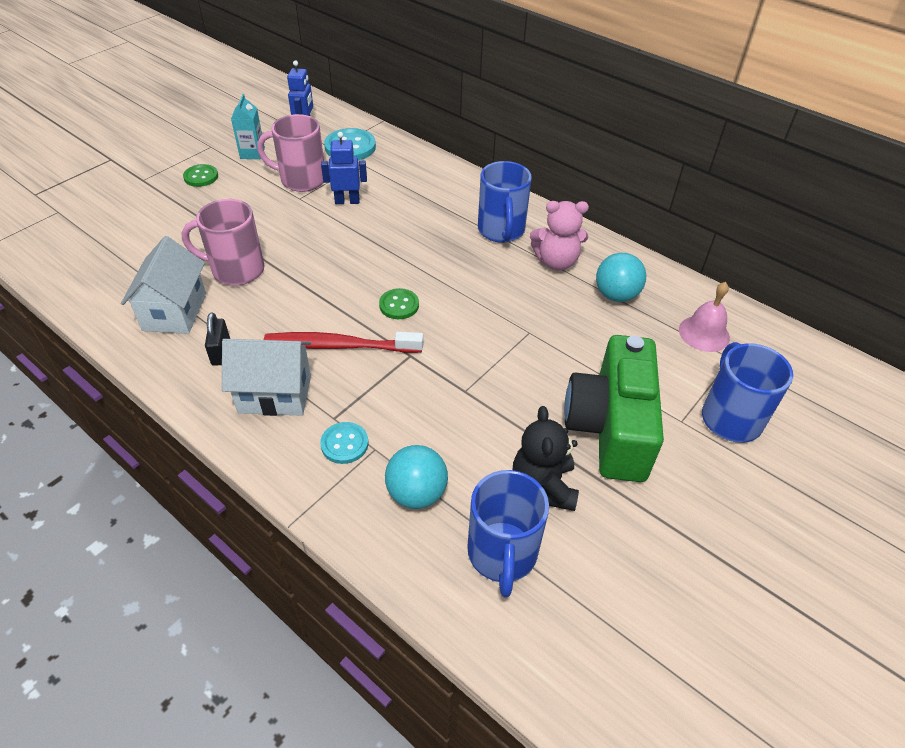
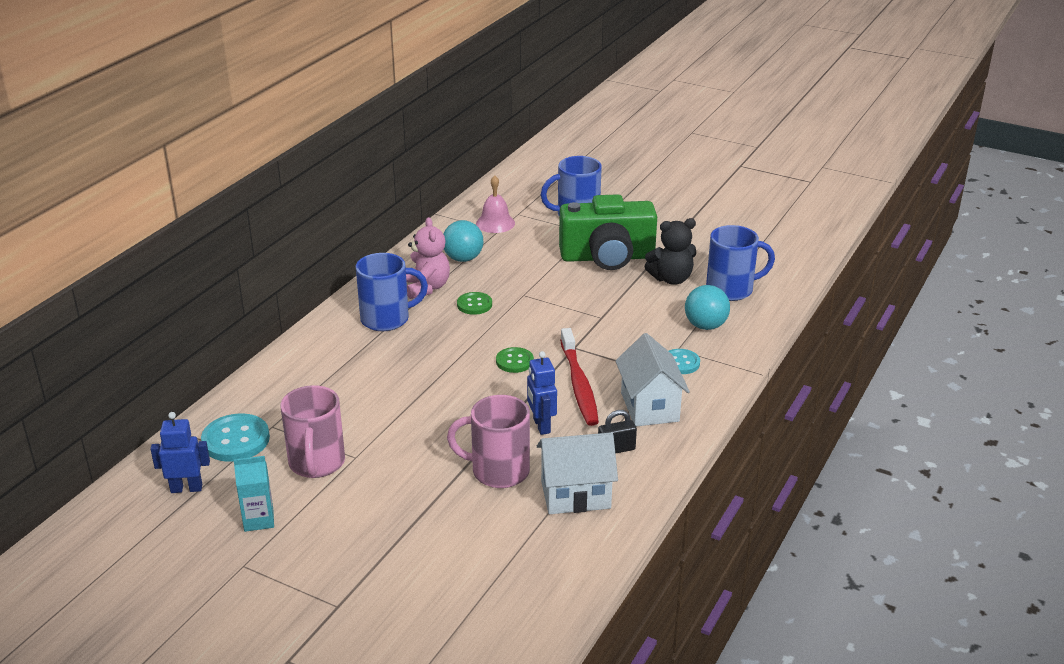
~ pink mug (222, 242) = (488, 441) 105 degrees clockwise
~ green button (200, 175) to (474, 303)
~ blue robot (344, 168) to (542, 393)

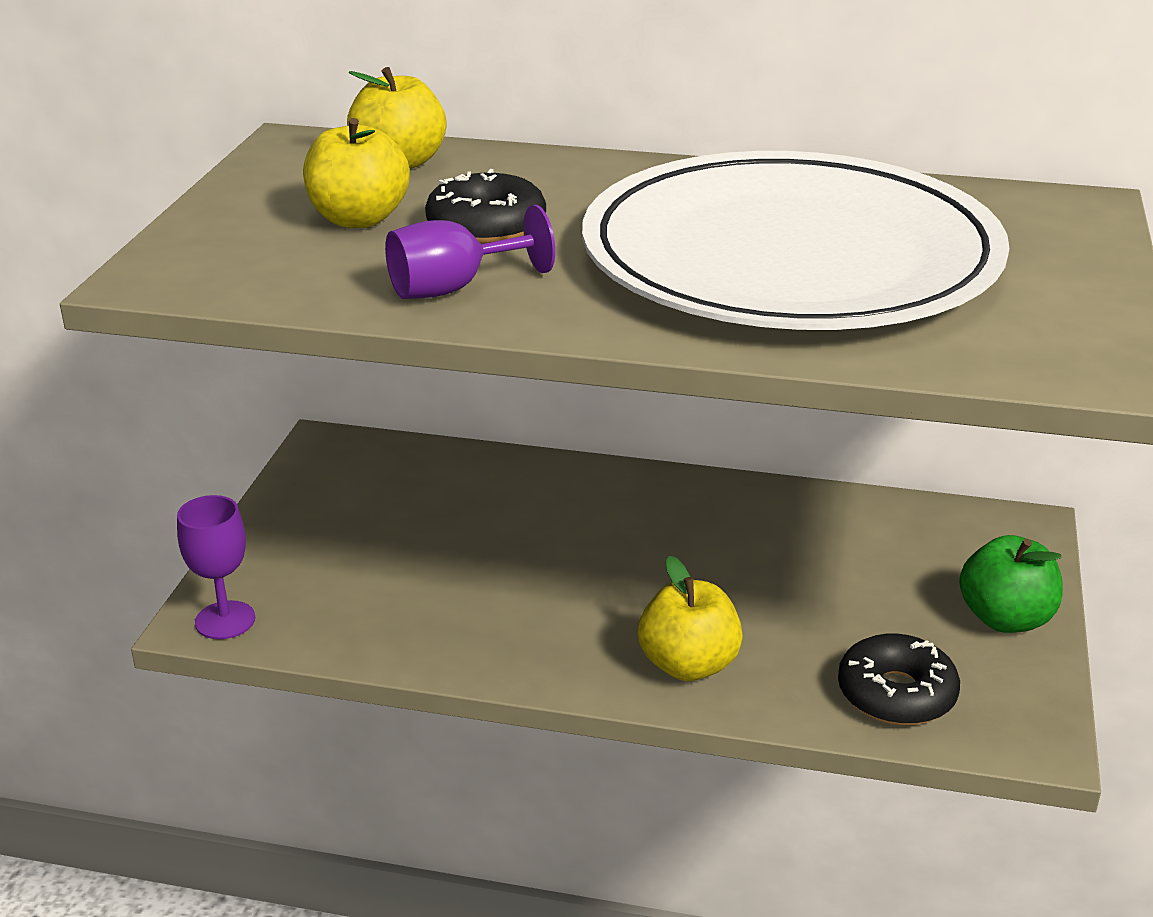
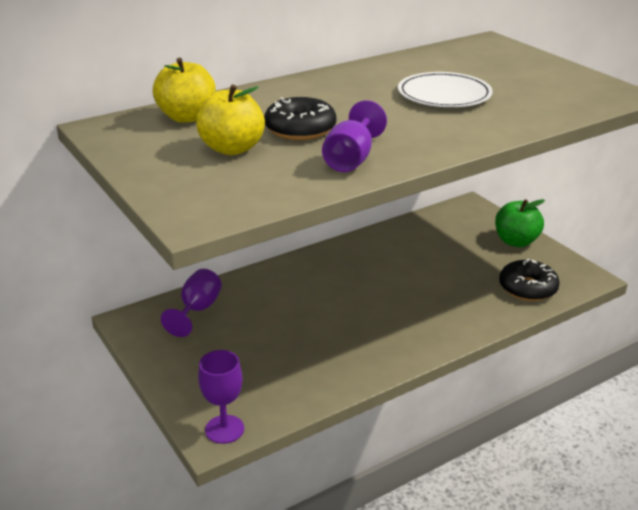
~ white plate (795, 240) = (445, 89) x0.43
- yellow apple (690, 618)
+ purple goblet (191, 303)

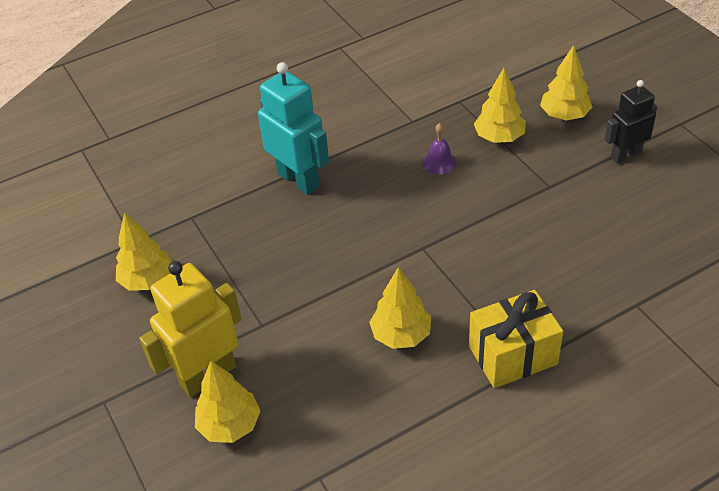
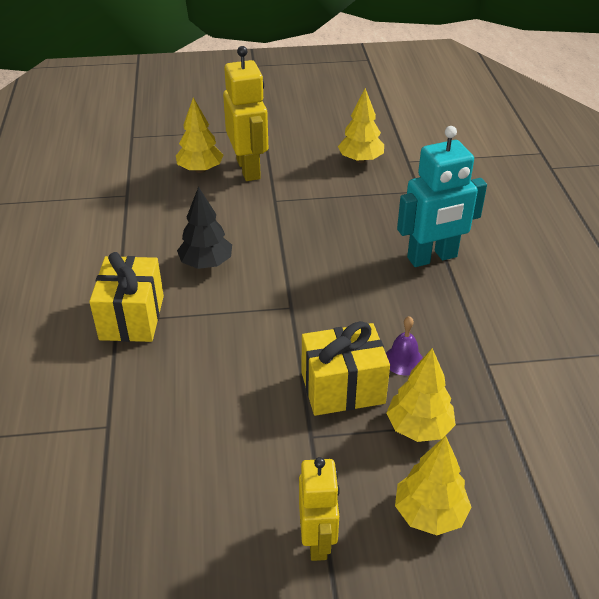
~ yellow tree (400, 308) to black tree (204, 228)
~ black robot (630, 122) to yellow robot (319, 509)
+ yellow gift (346, 368)

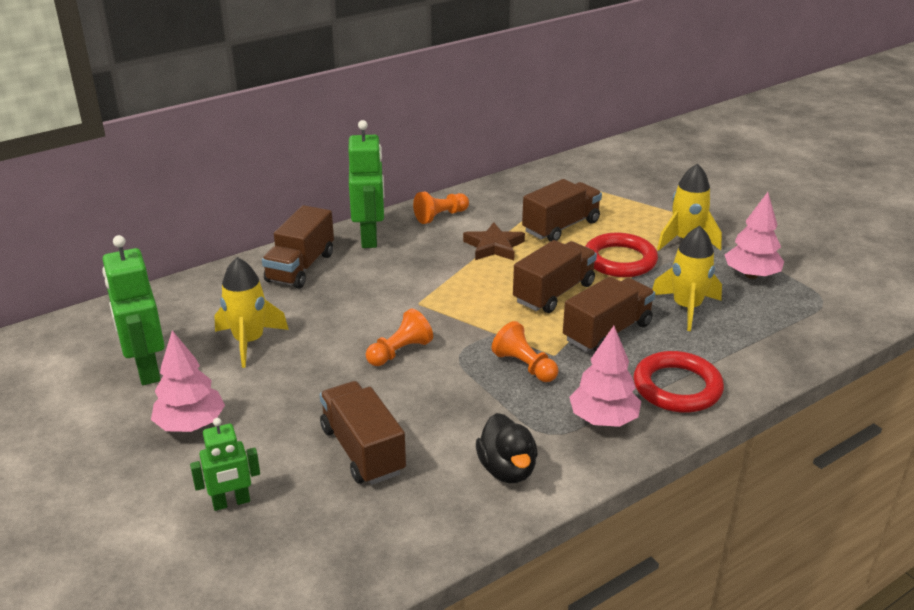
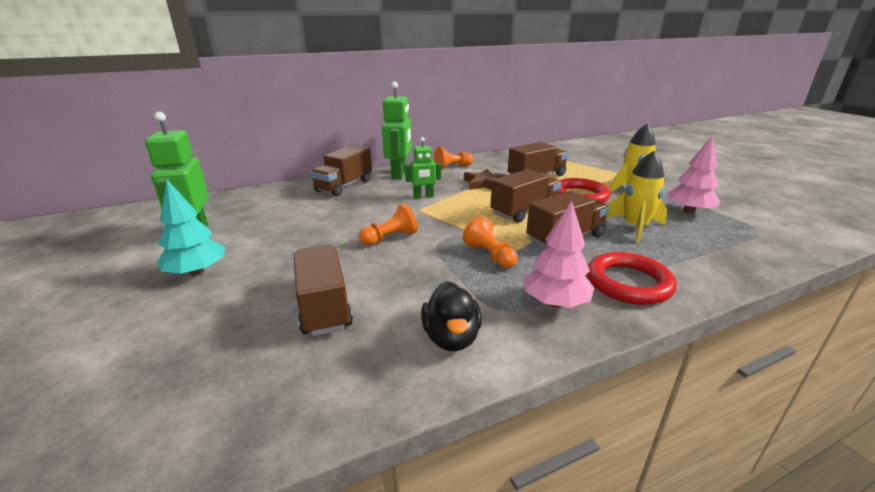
~ pink tree (188, 381) to turquoise tree (191, 228)
~ green robot (225, 464) to (423, 168)
- yellow rocket (251, 312)

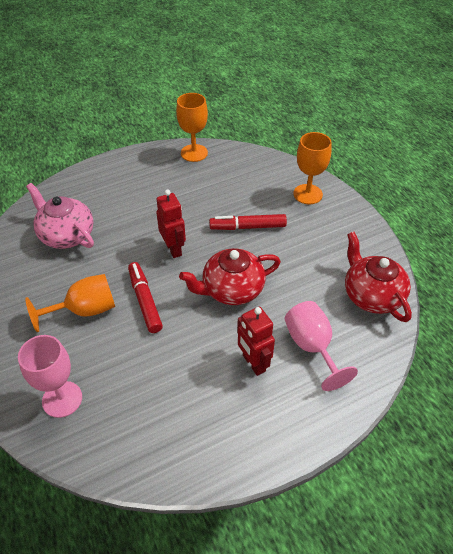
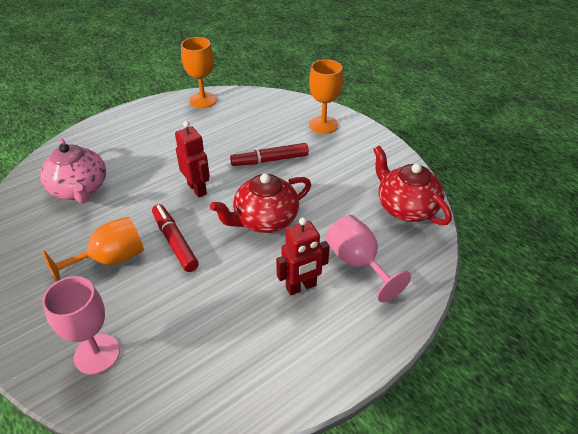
~ pink teapot (60, 216) = (73, 171) 150 degrees counterclockwise
~ red robot (256, 341) = (303, 256) 75 degrees counterclockwise

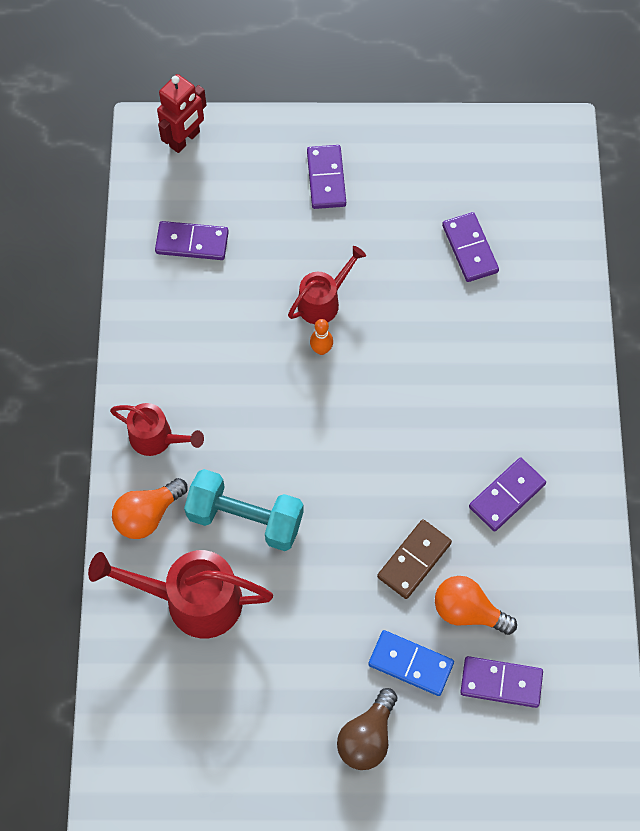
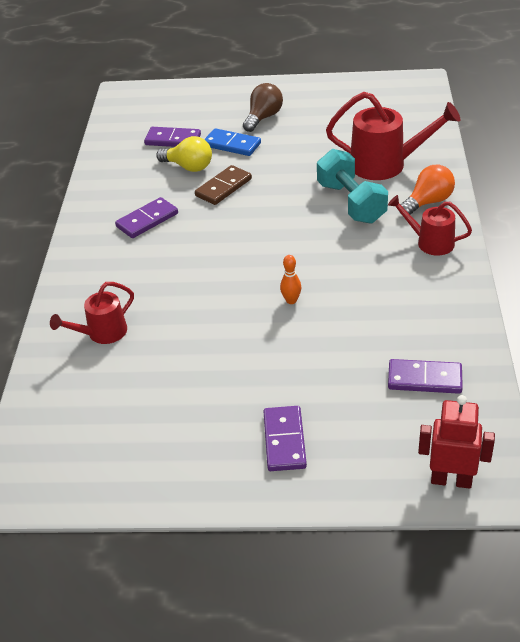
~ red robot (182, 113) = (456, 442) 60 degrees clockwise
~ turquoise dumbbell (244, 510) = (352, 186) 45 degrees clockwise
~ red watering can (327, 285) to (92, 313)
~ orange light bulb (476, 605) to yellow light bulb (184, 154)
- purple domino (470, 247)

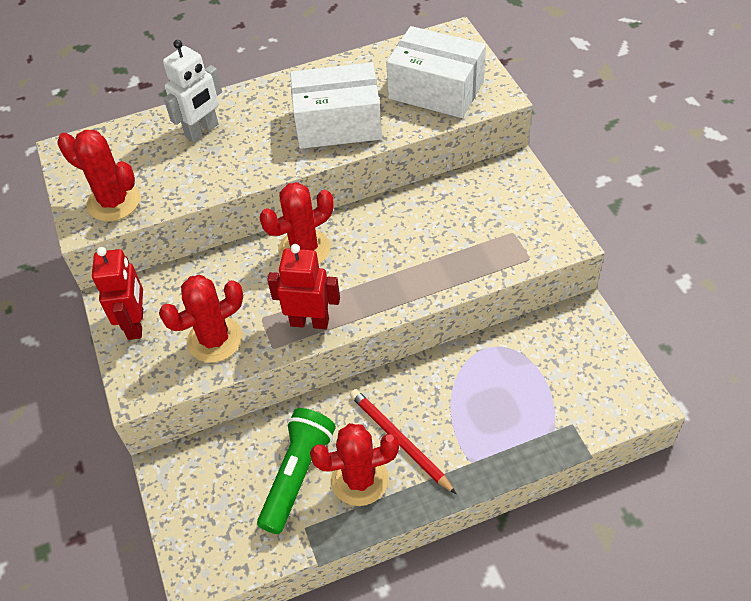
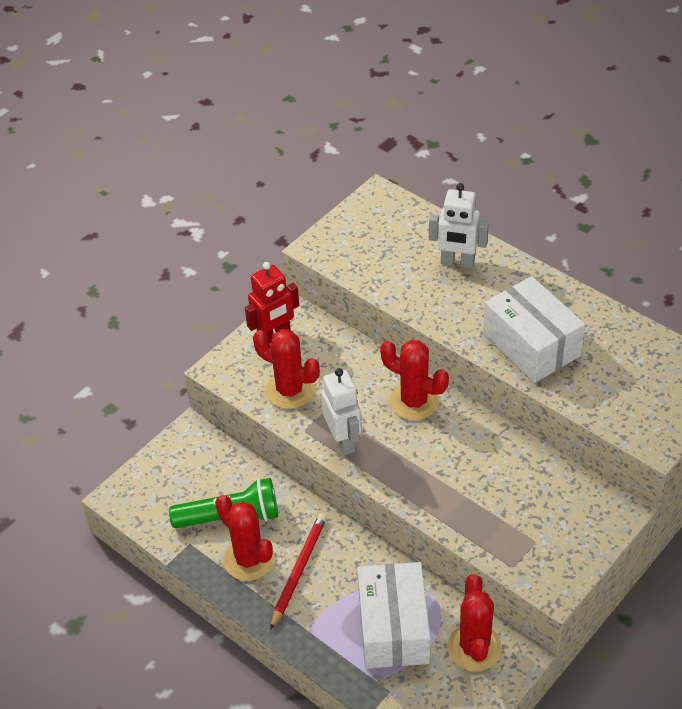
~ red cactus (98, 175) to (474, 623)
~ red robot (303, 286) to white robot (341, 412)
~ white box (436, 72) to (393, 615)

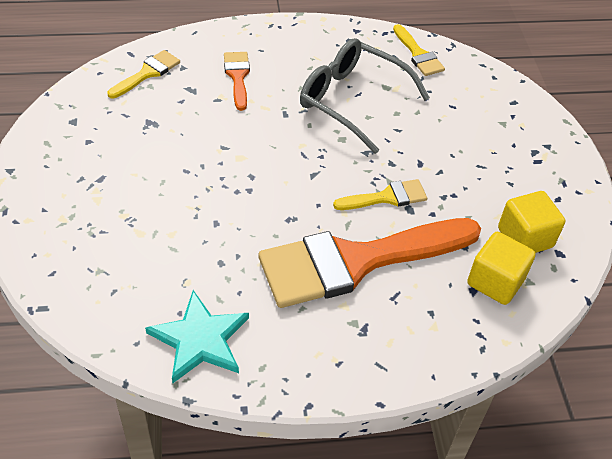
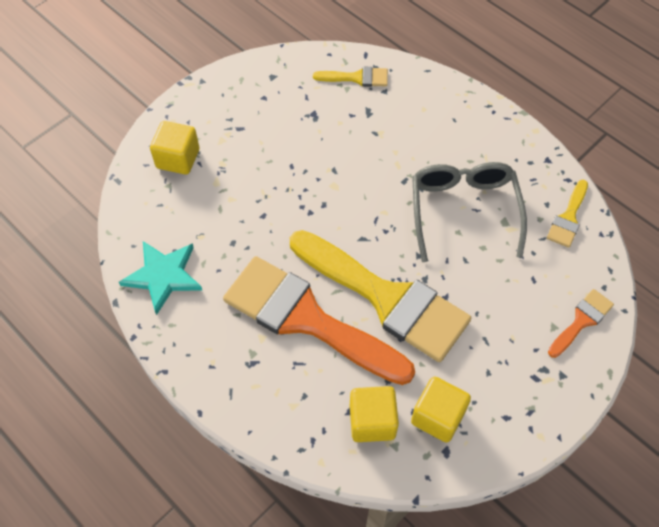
~ orange brush (237, 81) to (581, 323)
~ yellow brush (380, 194) = (380, 296) x2.29
+ yellow cube (174, 147)

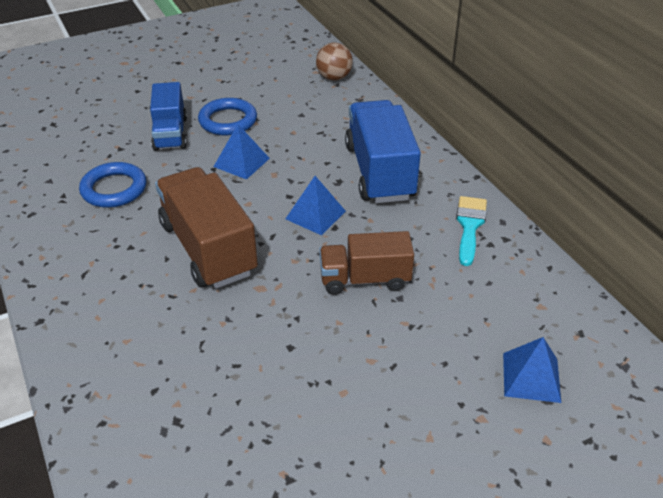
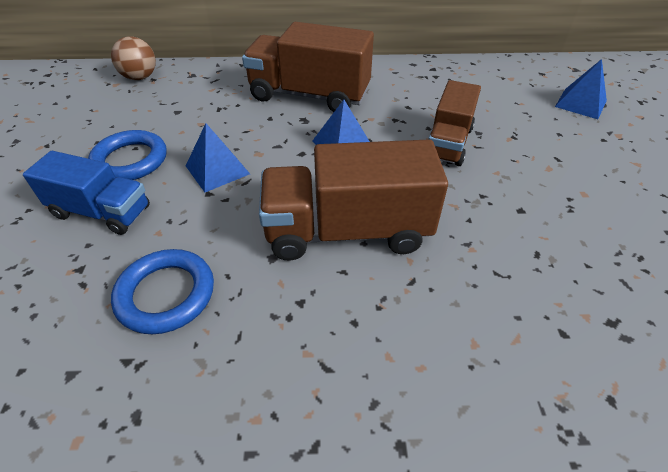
~ blue truck (383, 151) to brown truck (308, 67)
- turquoise brush (471, 231)

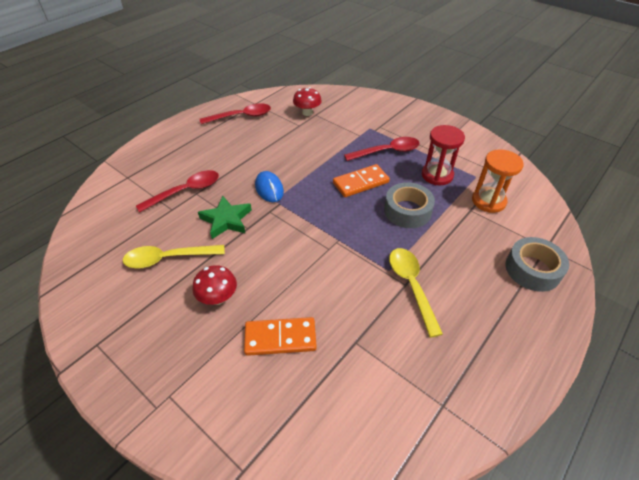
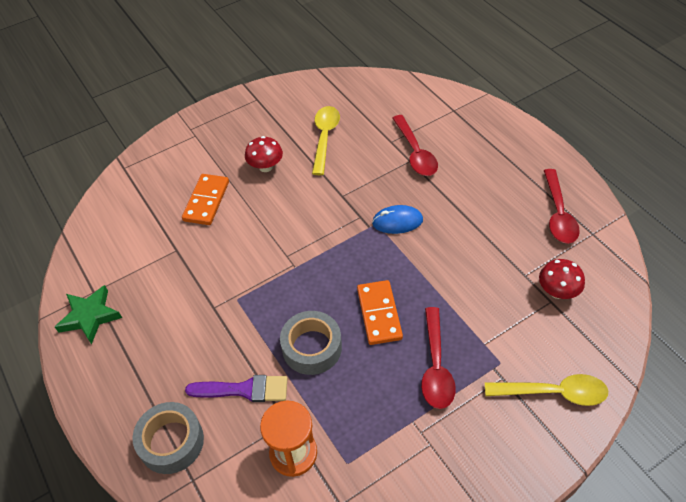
~ green star (225, 217) to (88, 315)
~ yellow spoon (416, 293) to (546, 390)
- red hourglass (443, 155)
+ purple brush (236, 388)

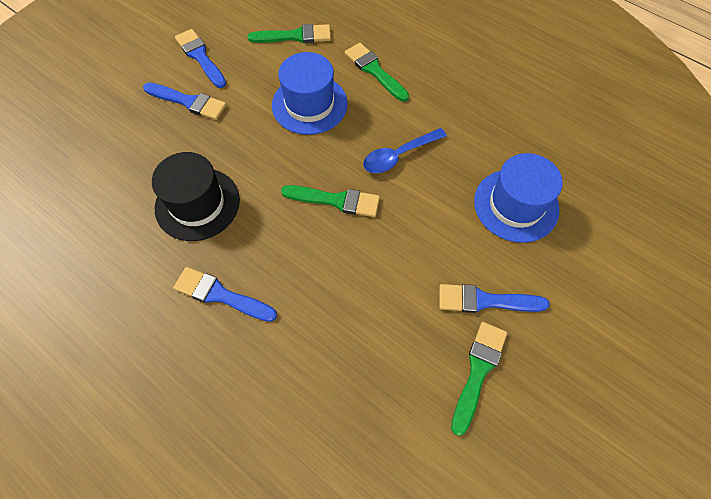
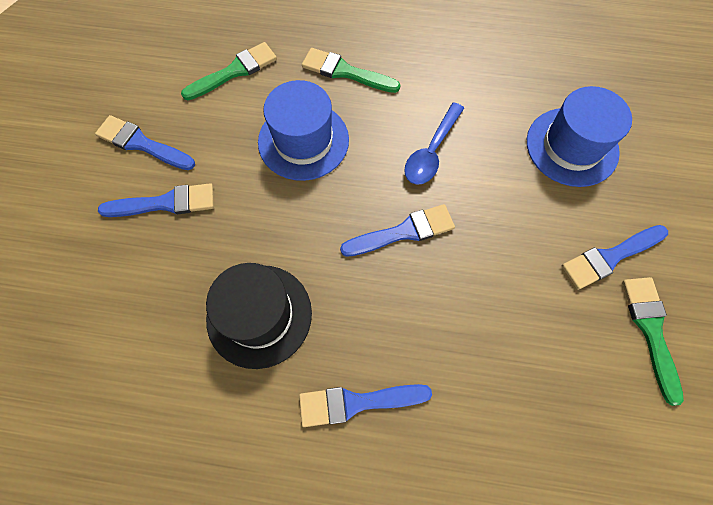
~ green brush (330, 201) to blue brush (397, 230)

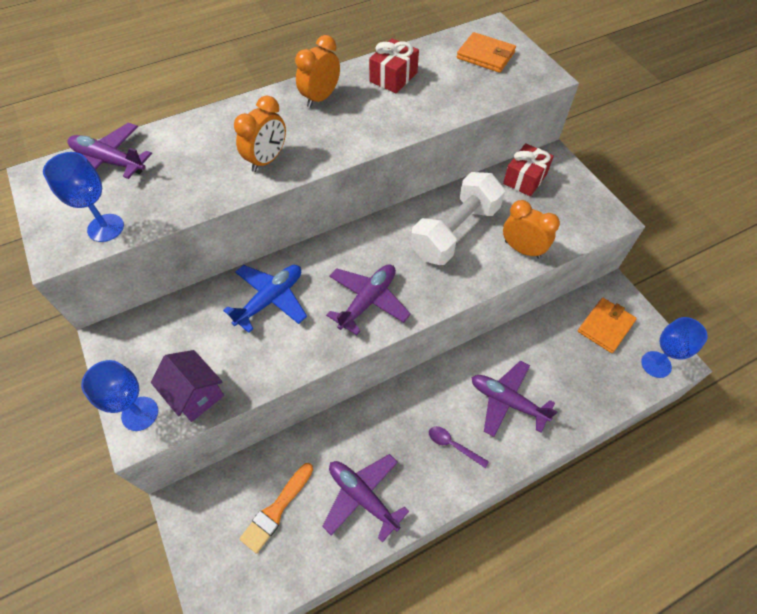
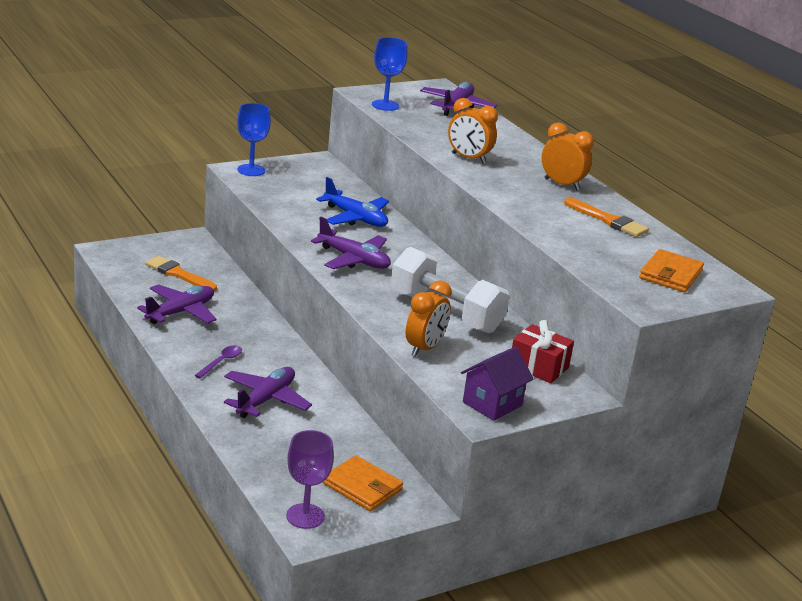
~ purple house (187, 386) to (497, 383)
~ red gift (394, 65) to orange brush (606, 217)
~ blue goblet (674, 347) to purple goblet (310, 479)

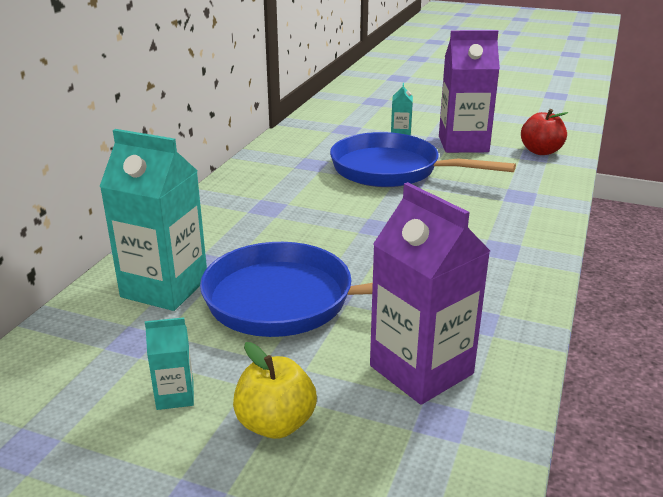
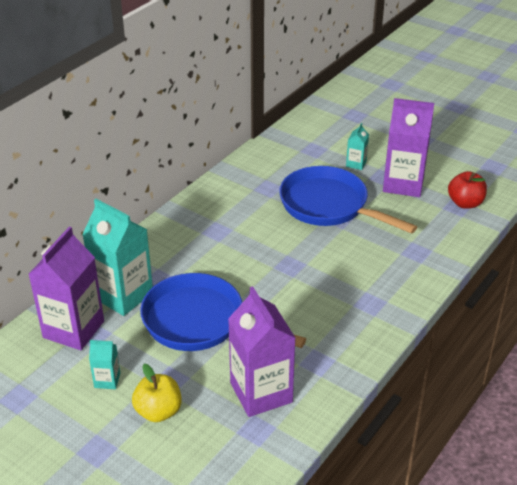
+ purple carton (66, 288)

